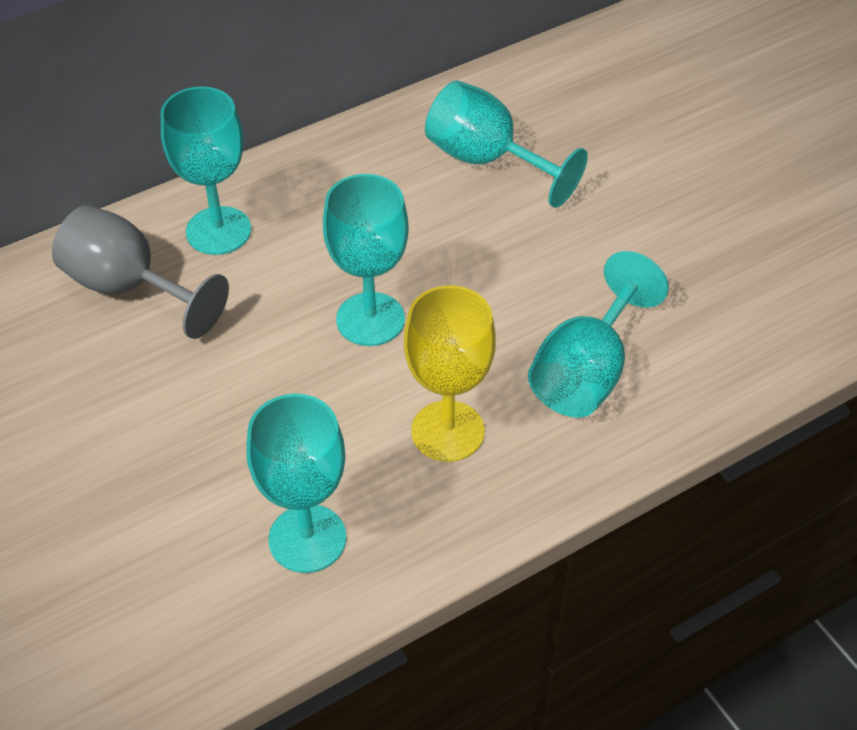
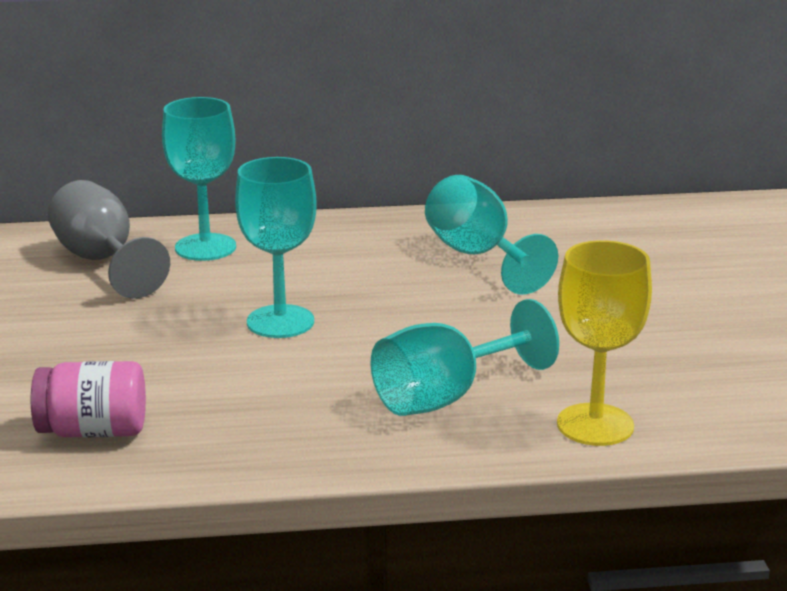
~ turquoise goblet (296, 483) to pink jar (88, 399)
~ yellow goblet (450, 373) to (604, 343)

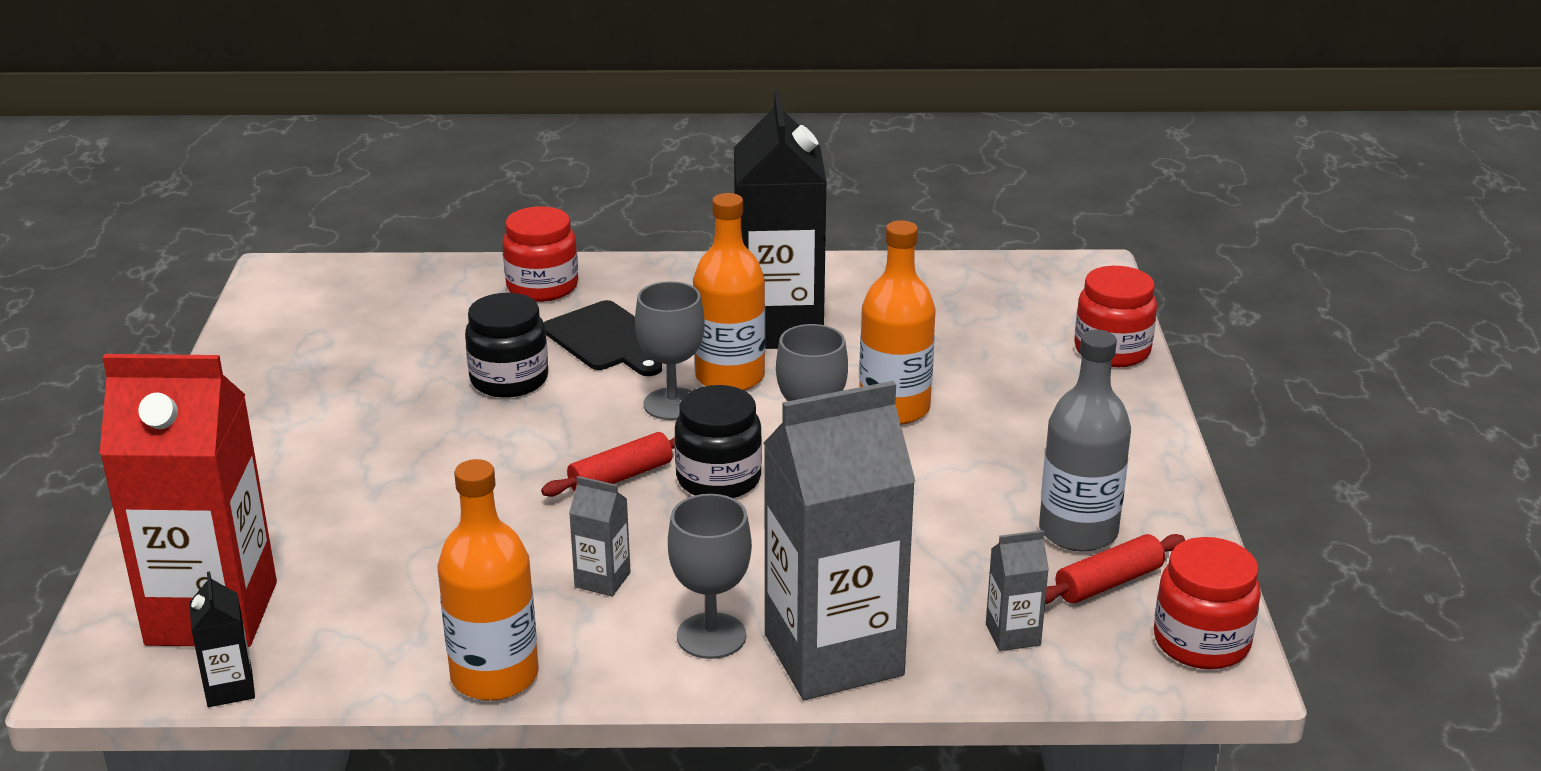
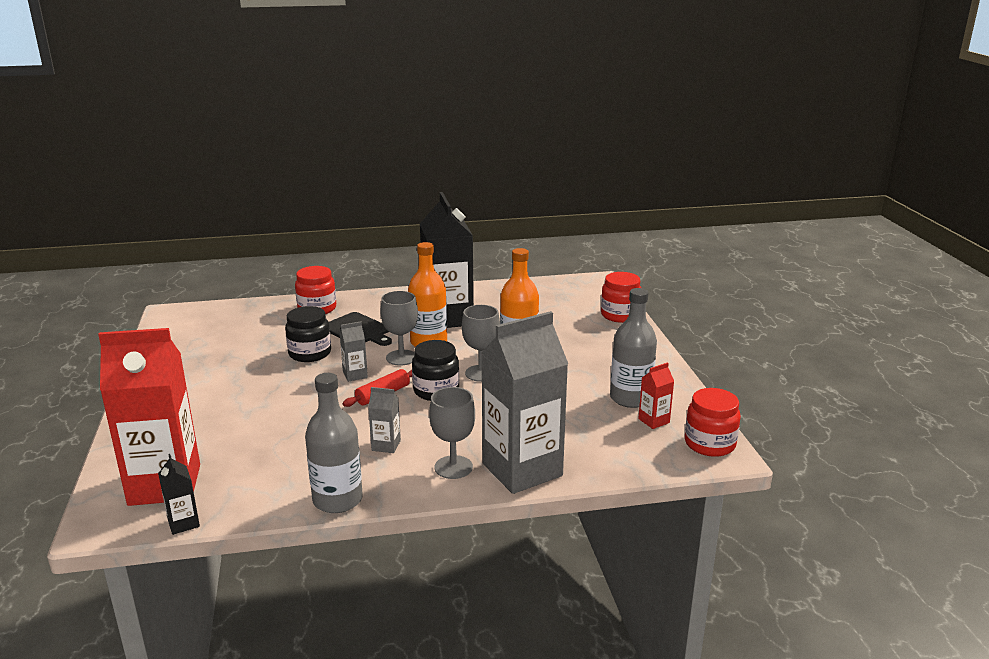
~ orange bottle (488, 580) to grey bottle (334, 443)
~ grey carton (1017, 590) to (354, 351)
~ red rolling pin (1115, 569) to red carton (656, 395)

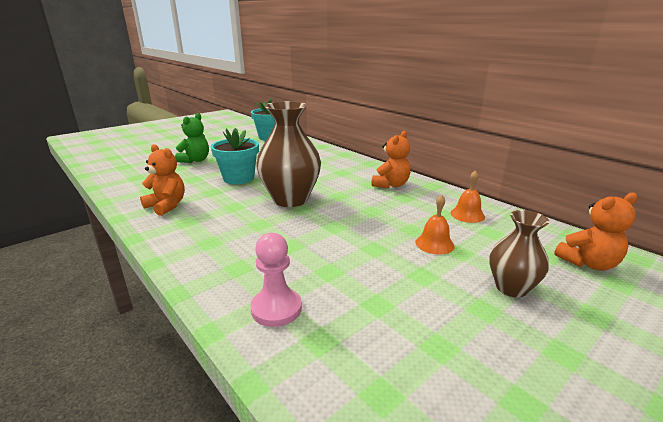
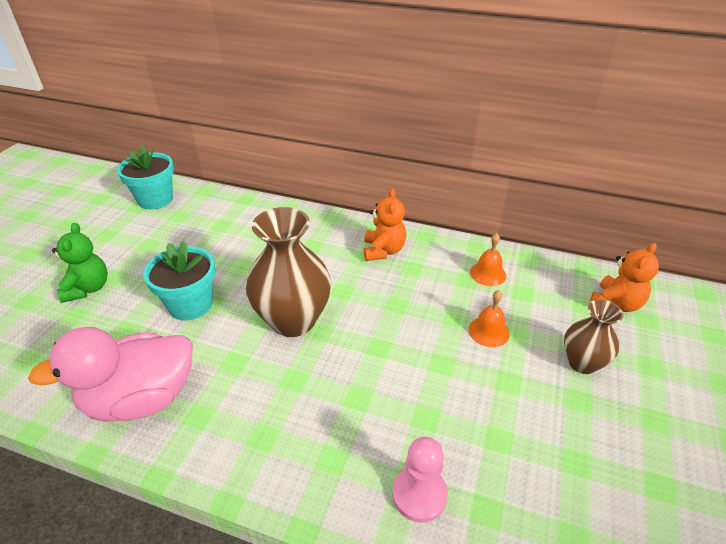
~ orange teddy bear (162, 180) to pink duck (110, 374)

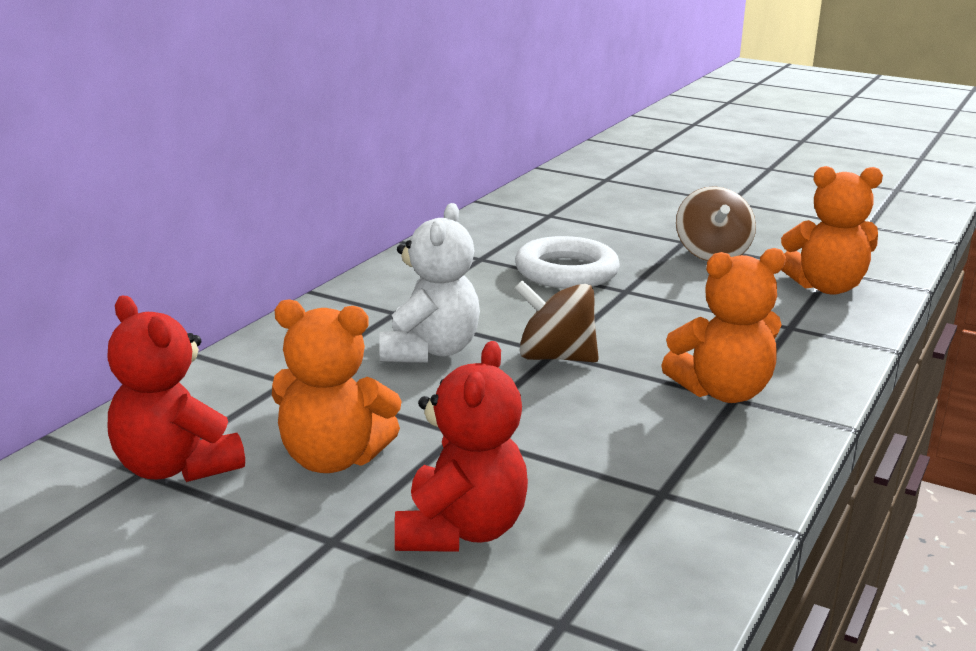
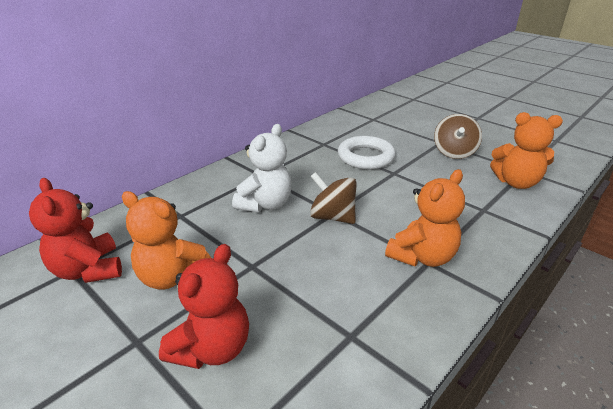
~ orange teddy bear (723, 325) = (425, 218) 45 degrees counterclockwise

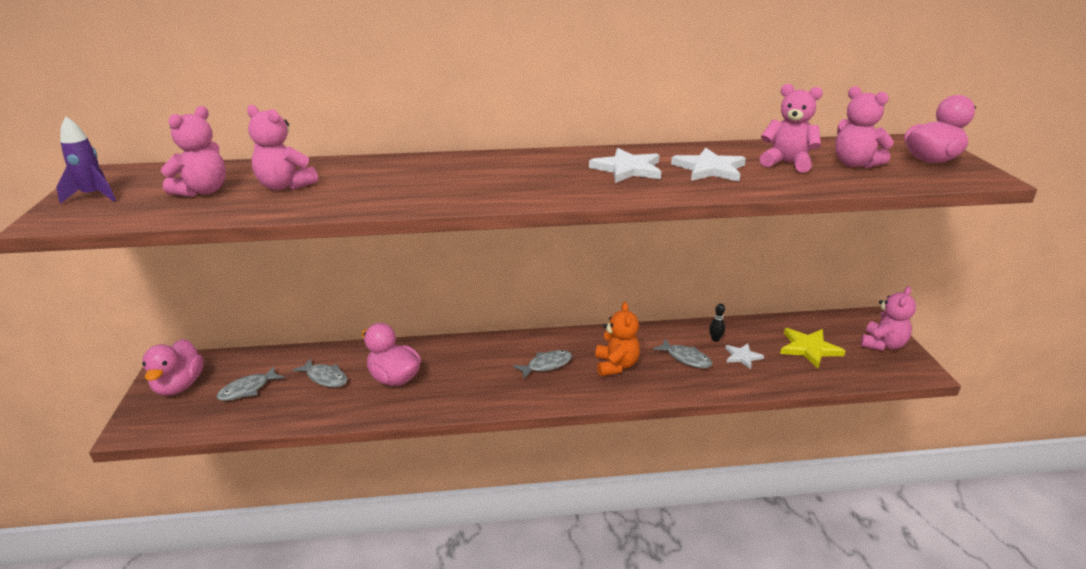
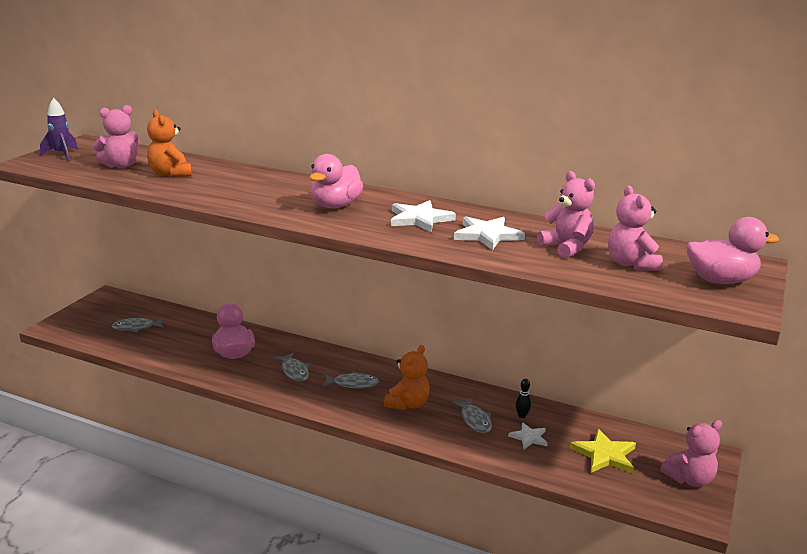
~ pink duck (173, 367) to (336, 181)
~ pink teddy bear (282, 147) to orange teddy bear (169, 143)
~ grey fish (319, 372) to (291, 367)

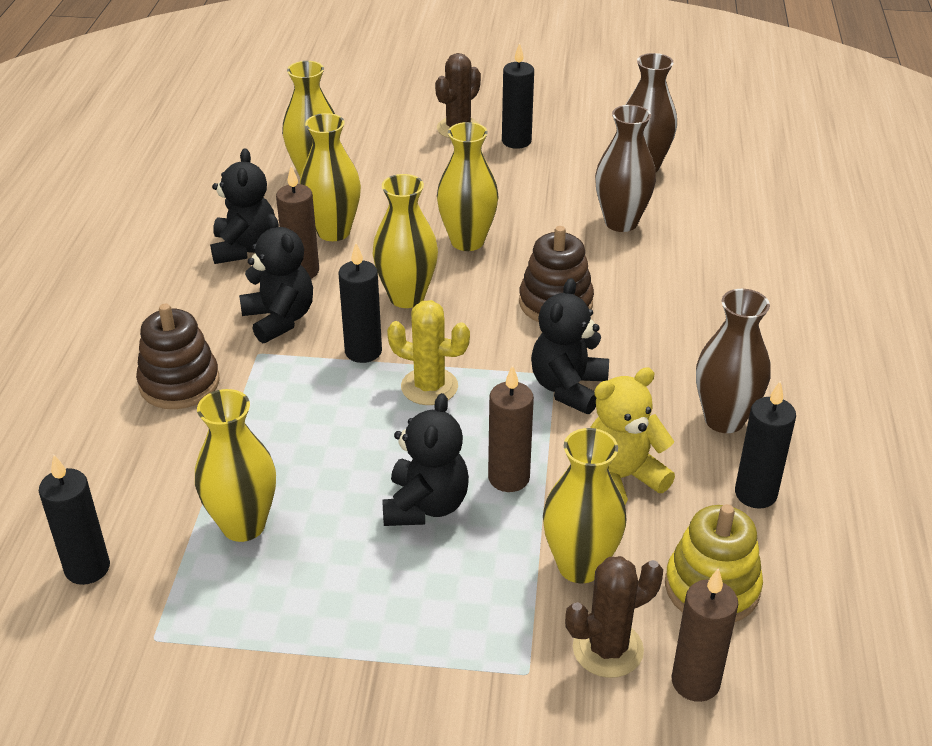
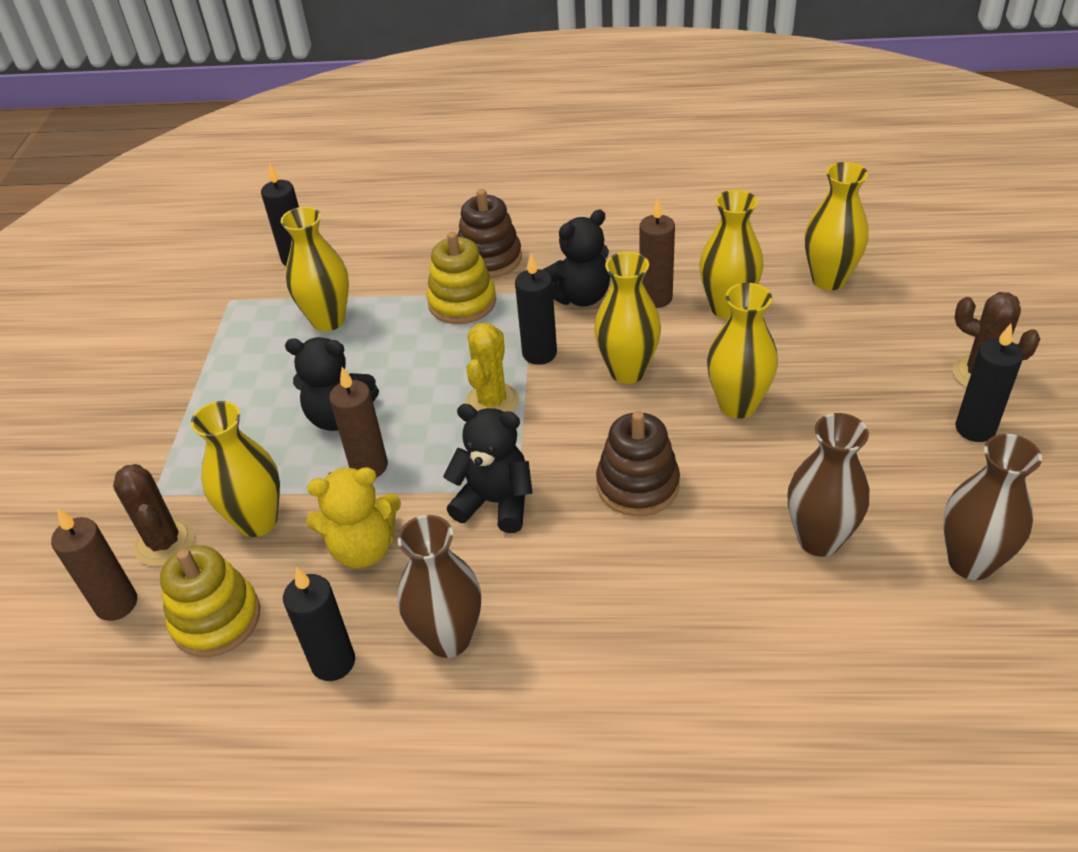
- black teddy bear (242, 206)
~ yellow teddy bear (632, 436) = (353, 517) 105 degrees clockwise
+ yellow stacking toy (461, 278)

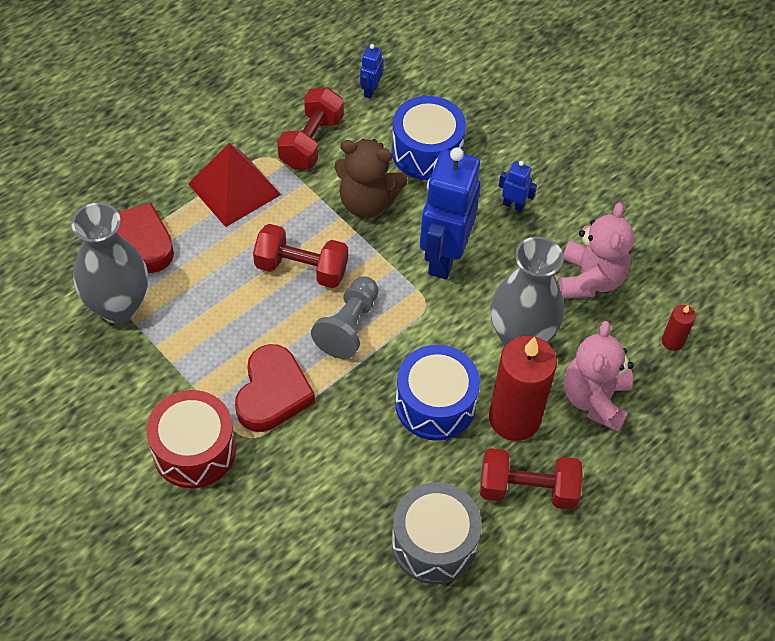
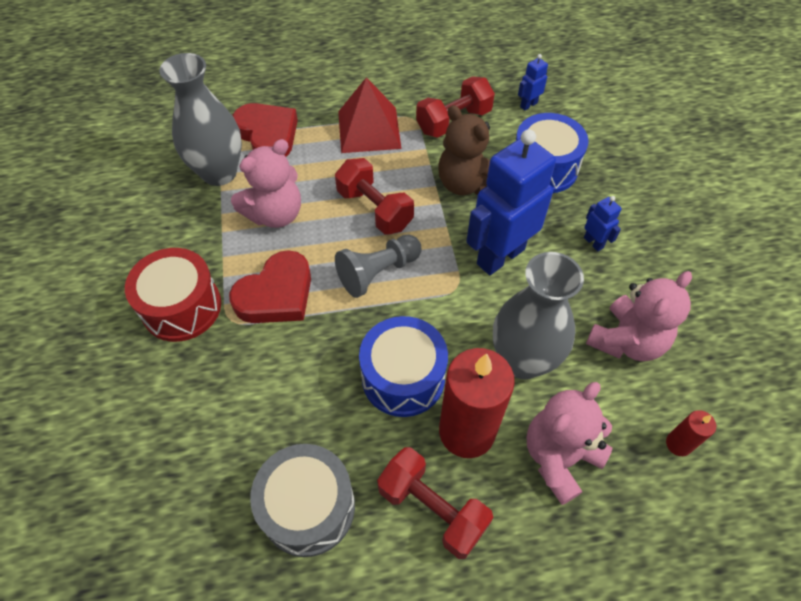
+ pink teddy bear (266, 183)

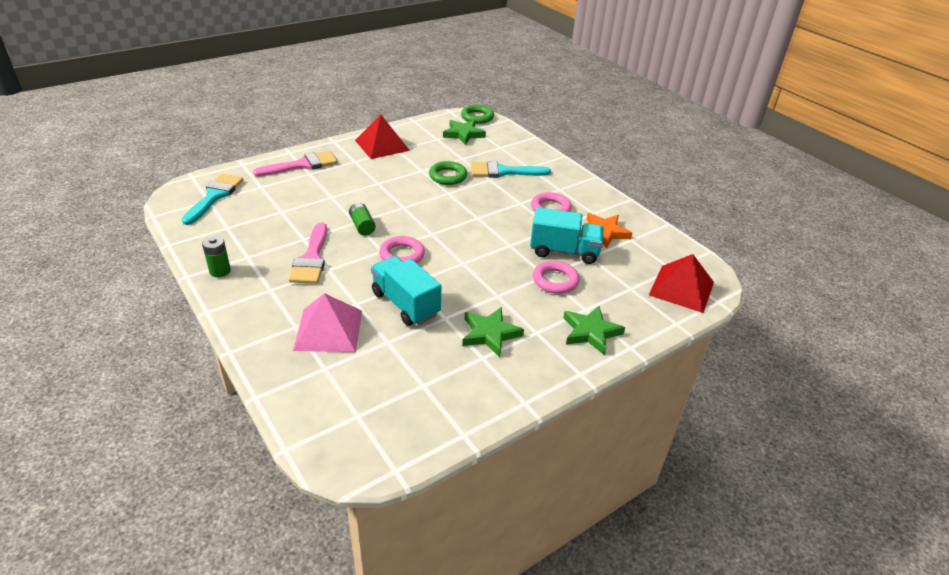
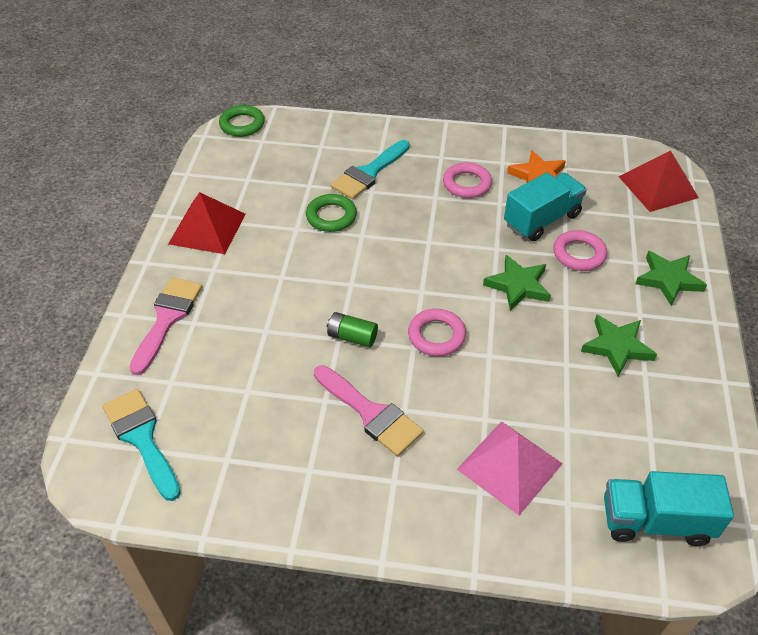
- green battery (216, 256)
~ turquoise truck (406, 291) to (669, 508)
~ green star (464, 132) to (517, 283)

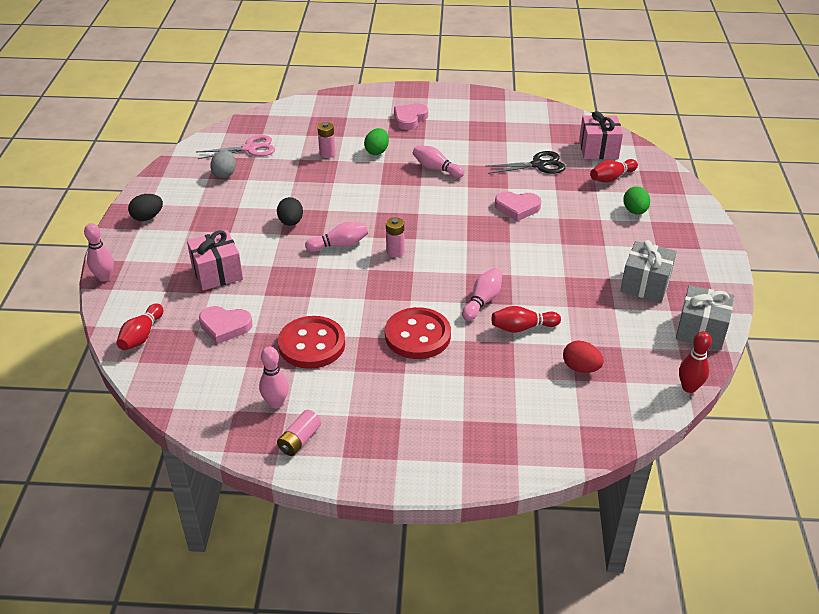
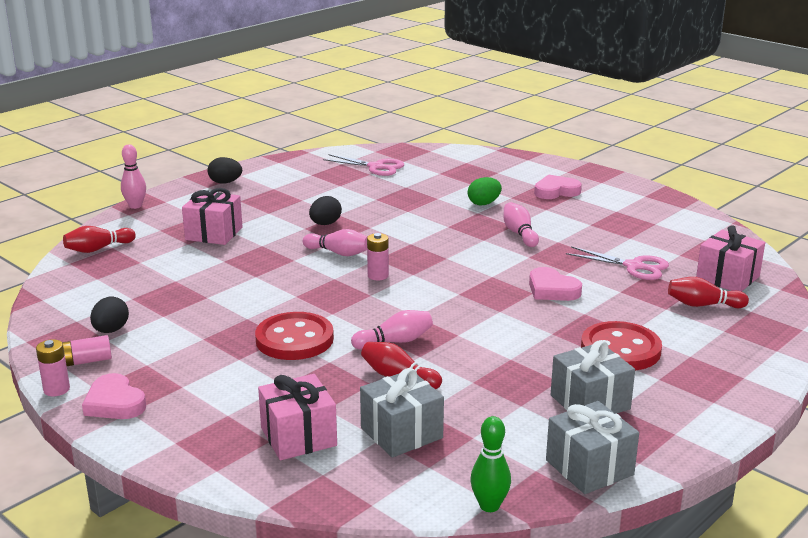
~ pink heart (226, 325) to (114, 396)
- grey egg (223, 164)
~ pink bowling pin (274, 378) to black egg (109, 314)
~ red button (311, 342) to (621, 346)
~ pink battery (326, 140) to (53, 367)
~ black scissors (525, 162) to pink scissors (617, 263)
~ red egg (583, 356) to grey gift (402, 413)
- green egg (636, 200)
~ red bowling pin (695, 362) to green bowling pin (490, 464)
+ pink gift (297, 417)

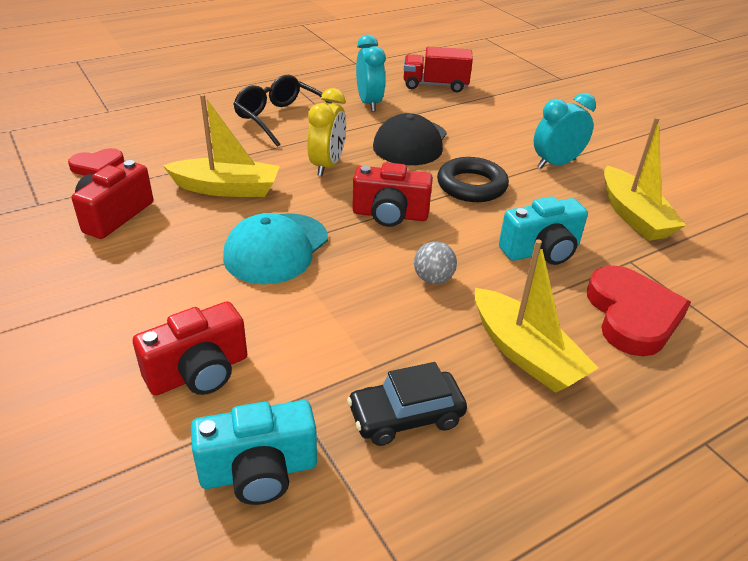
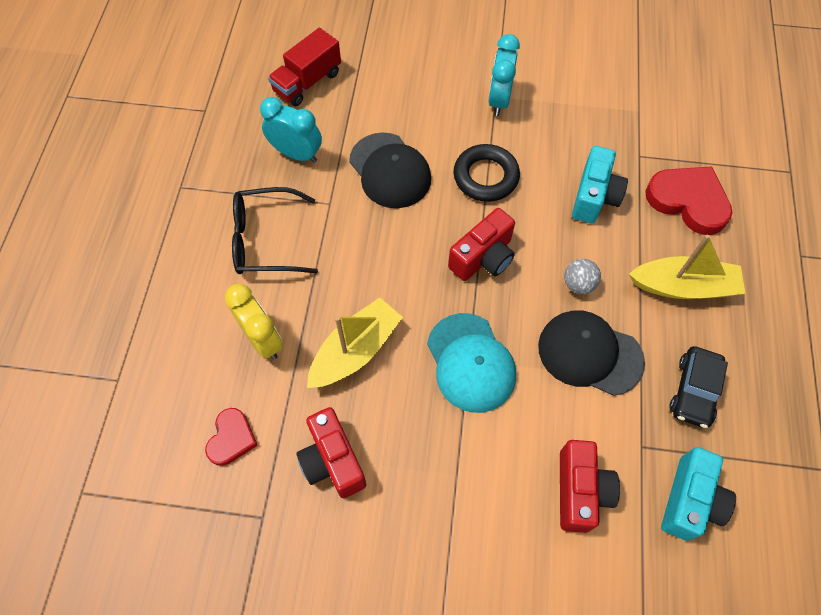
~ yellow clock (326, 132) to (254, 322)
- yellow boat (645, 179)
+ black cap (591, 353)

